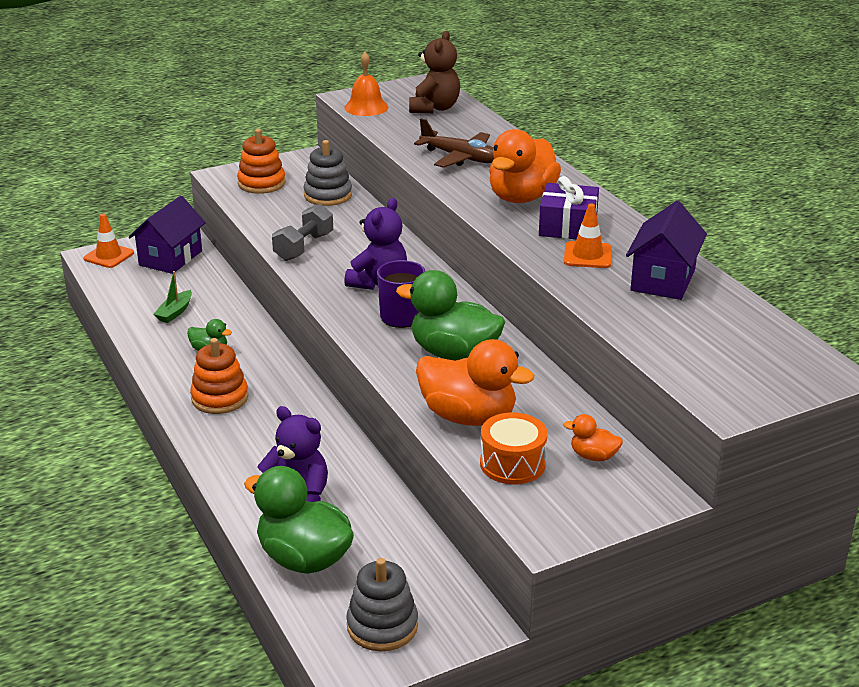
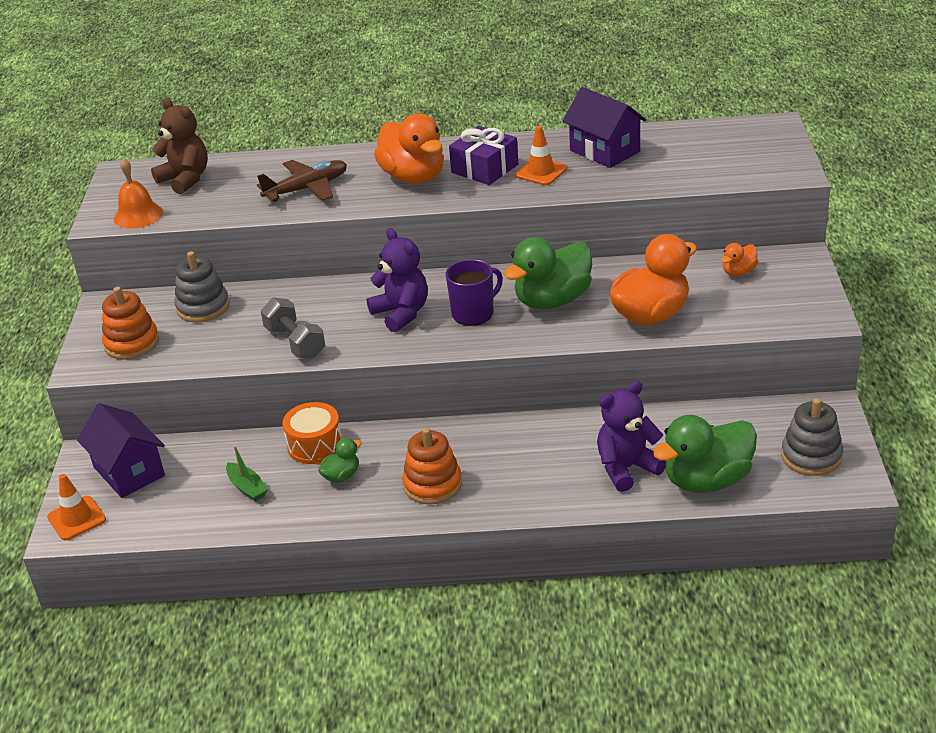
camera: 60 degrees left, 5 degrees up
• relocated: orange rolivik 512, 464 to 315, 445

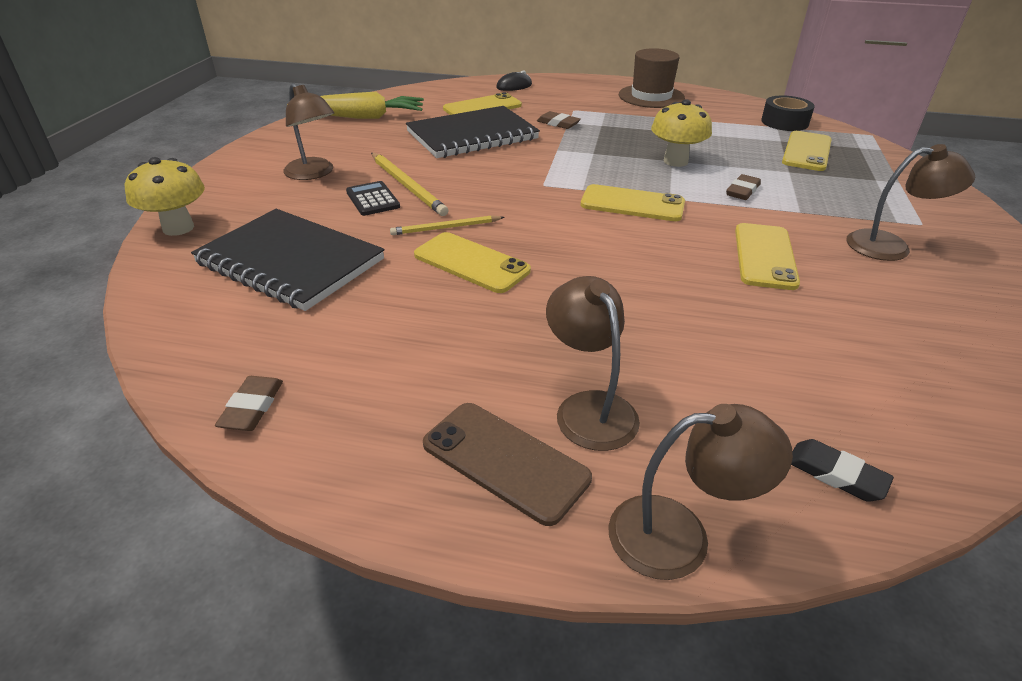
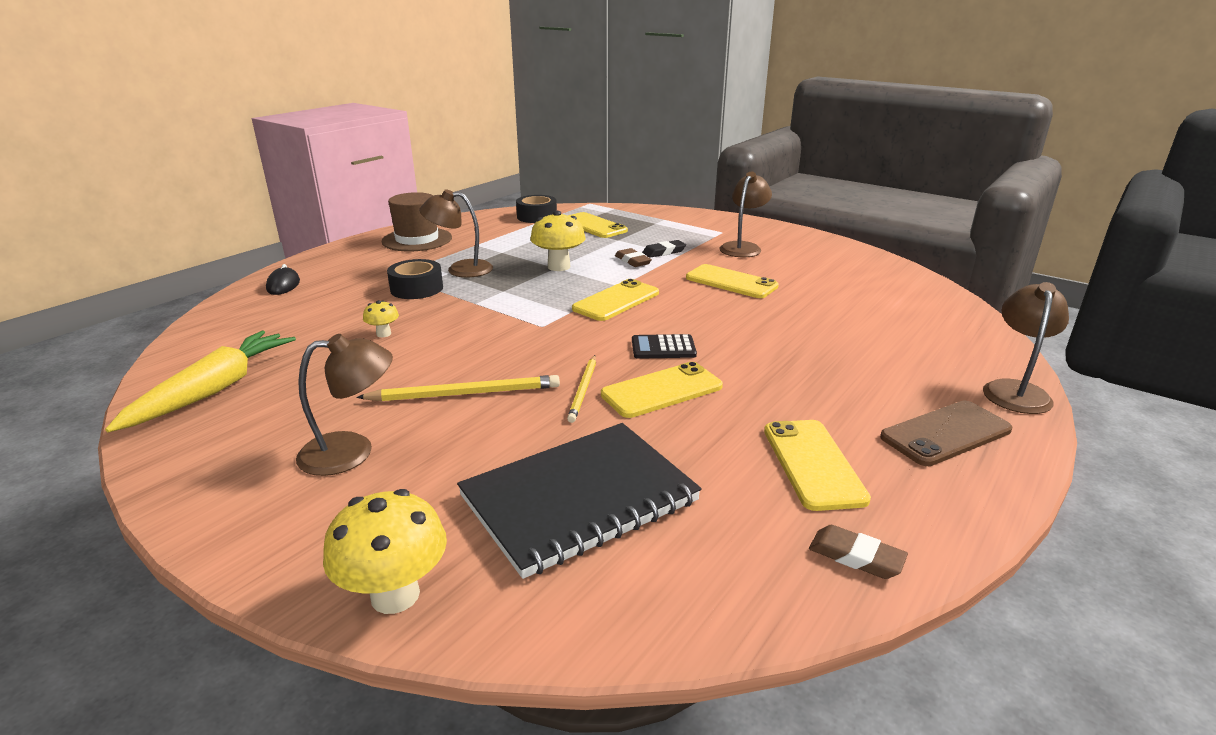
camera: 65 degrees left, 10 degrees down
• relocated: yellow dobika 482, 107 to 813, 464
• exchanged: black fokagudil 472, 136 to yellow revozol 383, 334
• exchanged: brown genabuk 558, 123 to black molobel 416, 288
• relocated: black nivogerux 373, 199 to 663, 348
• relocated: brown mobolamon 589, 408 to 460, 269
• relocated: black genabuk 836, 474 to 664, 252

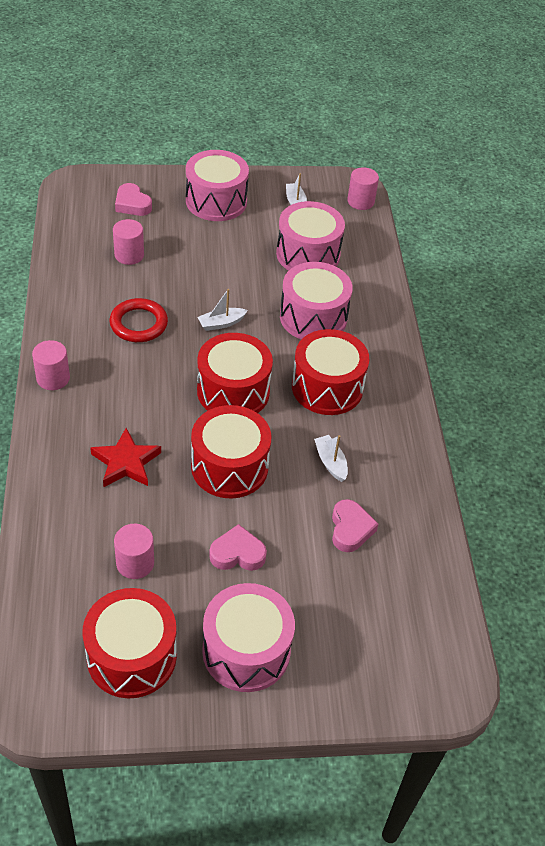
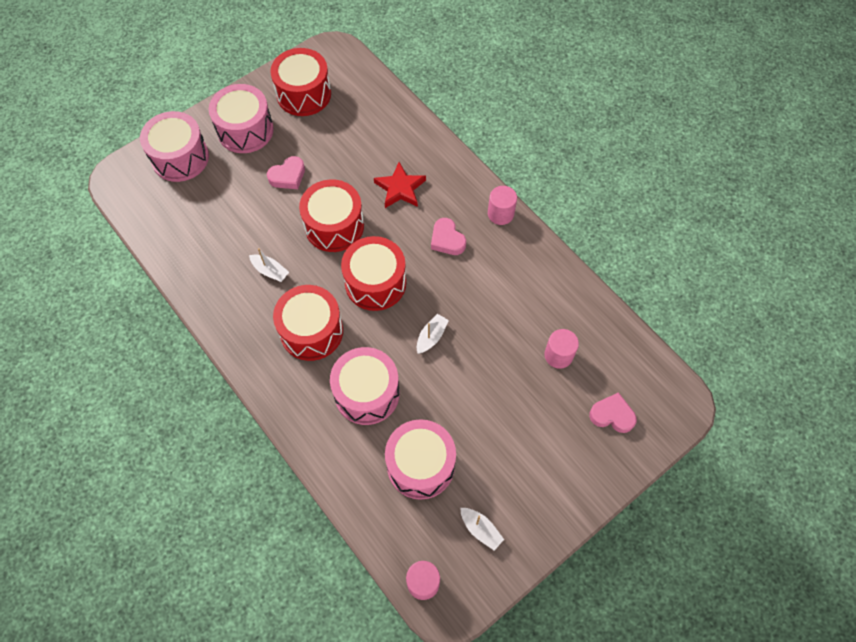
camera: 150 degrees right, 15 degrees up
• relocated: pink rolivik 216, 201 to 180, 158
• missing: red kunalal 138, 324
• relocated: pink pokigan 350, 529 to 447, 240
• missing: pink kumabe 135, 563

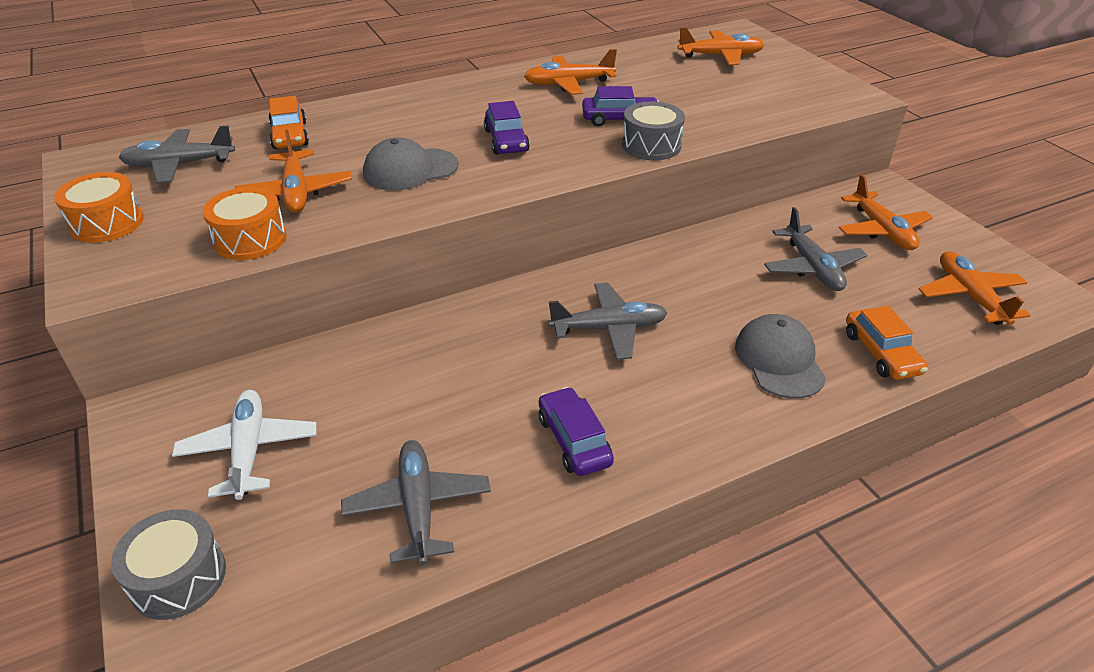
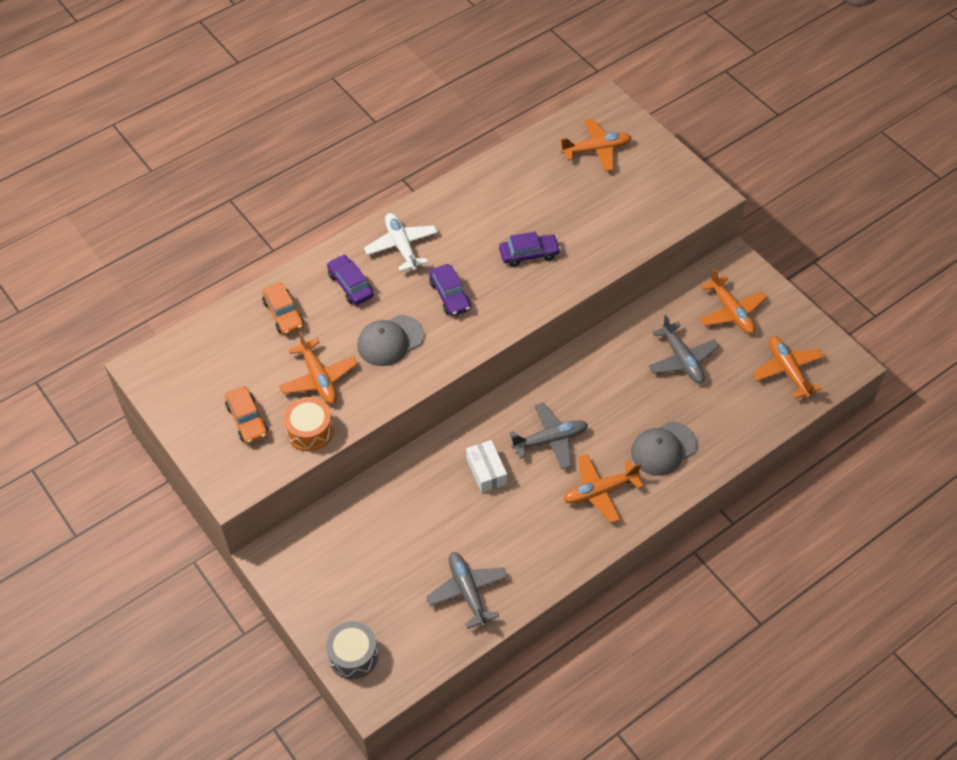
camera: 10 degrees left, 15 degrees up
• relocated: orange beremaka 568, 83 to 599, 491
• missing: grey rolivik 651, 146
• missing: grey beremaka 179, 165
• missing: orange rolivik 107, 223
• relocated: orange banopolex 881, 353 to 247, 420
• spun: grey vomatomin 779, 360 = 663, 449 105 degrees counterclockwise
• relocated: purple banopolex 574, 440 to 350, 285
• relocated: white beremaka 249, 450 to 401, 246
• appeared: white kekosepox 486, 471

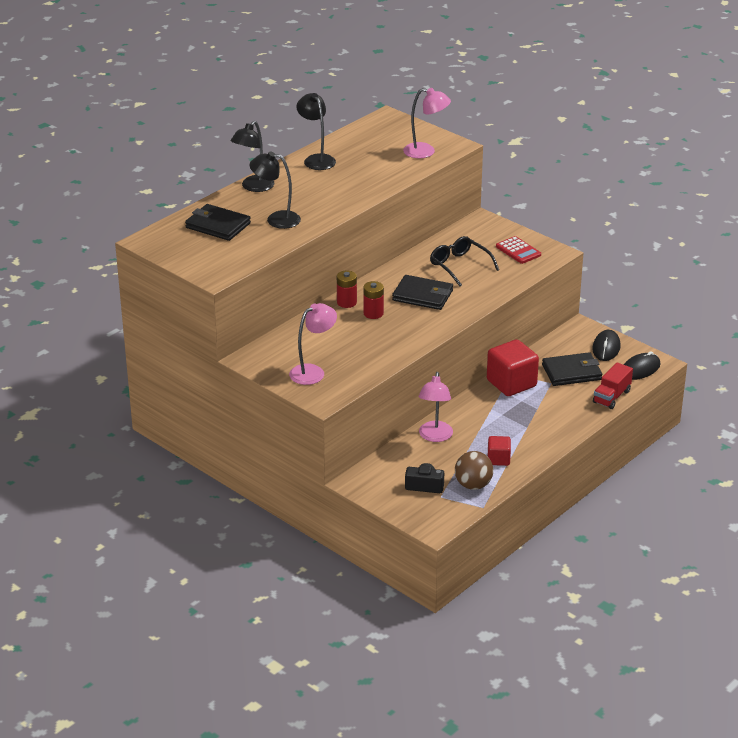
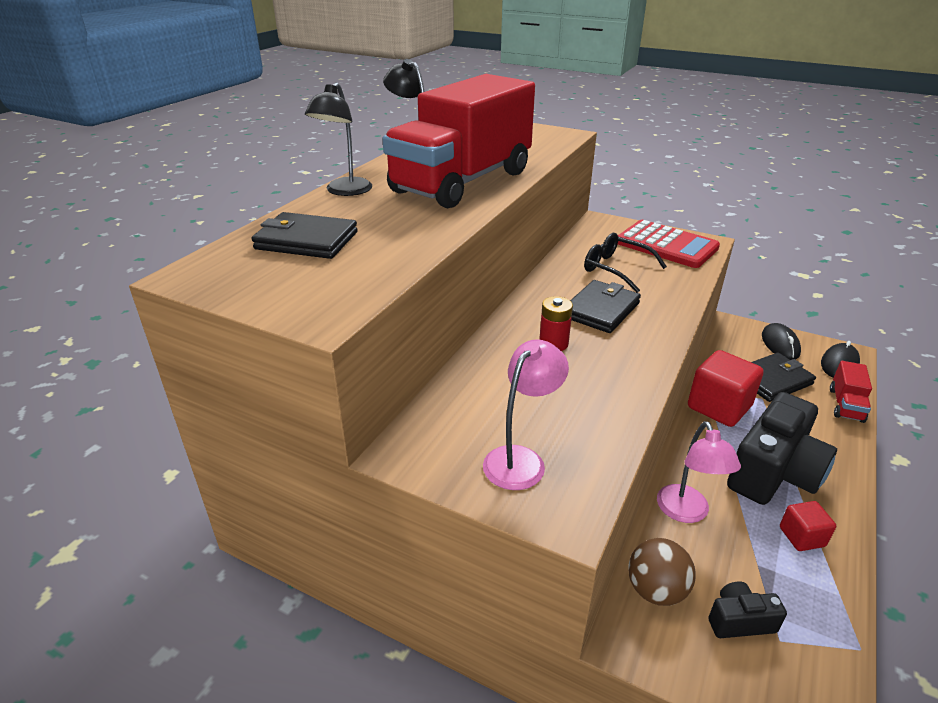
camera: 15 degrees left, 0 degrees up
• missing: pink mobolamon 426, 152
• missing: black mobolamon 276, 219
• size: red nivogerux 518, 251 = 666, 245 x1.79
• missing: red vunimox 346, 302
• spun: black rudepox 423, 295 = 600, 310 60 degrees counterclockwise
• relocated: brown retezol 473, 485 to 656, 590
• appeared: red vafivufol 462, 182
• appeared: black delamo 774, 472

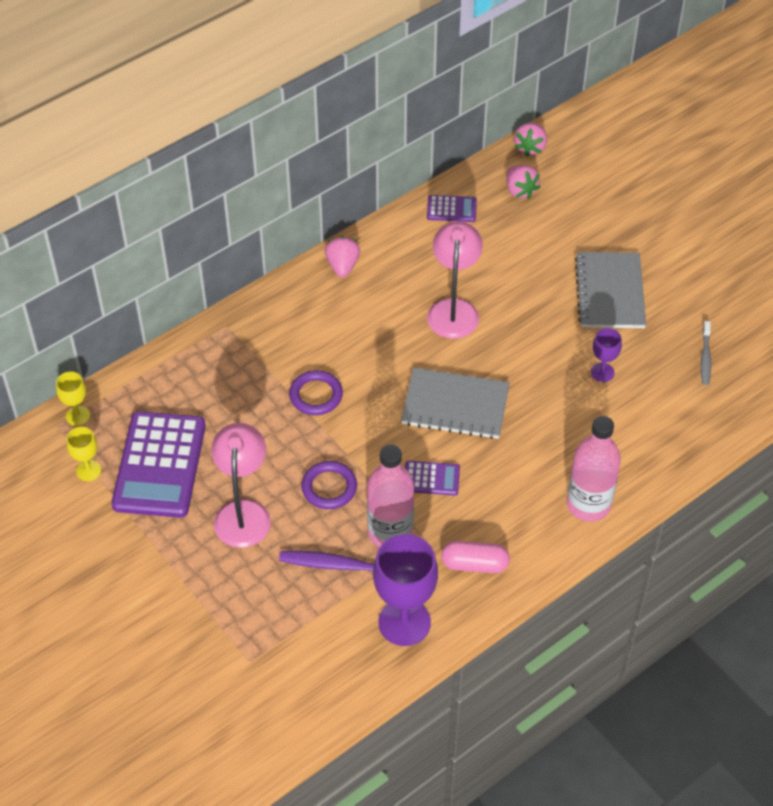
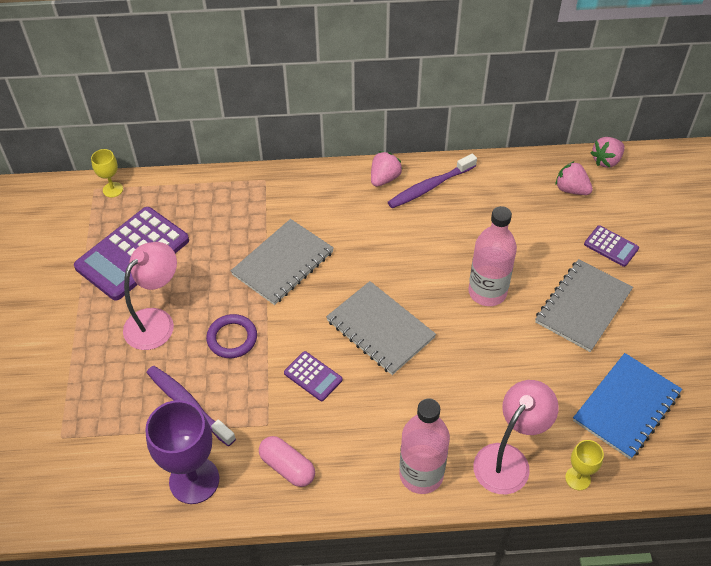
camera: 35 degrees right, 0 degrees up
• spun: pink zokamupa 520, 190 = 571, 189 120 degrees clockwise
• relocated: purple nivogerux 451, 209 to 611, 246
• relocated: pink mobolamon 453, 309 to 508, 459
• exchanged: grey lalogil 705, 357 to blue fokagudil 626, 407
• missing: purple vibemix 602, 372
• exchanged: purple kunalal 316, 395 to grey fokagudil 283, 263
• relocated: yellow vibemix 88, 470 to 578, 478
• relocated: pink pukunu 390, 532 to 487, 292
• appeared: purple lalogil 430, 187

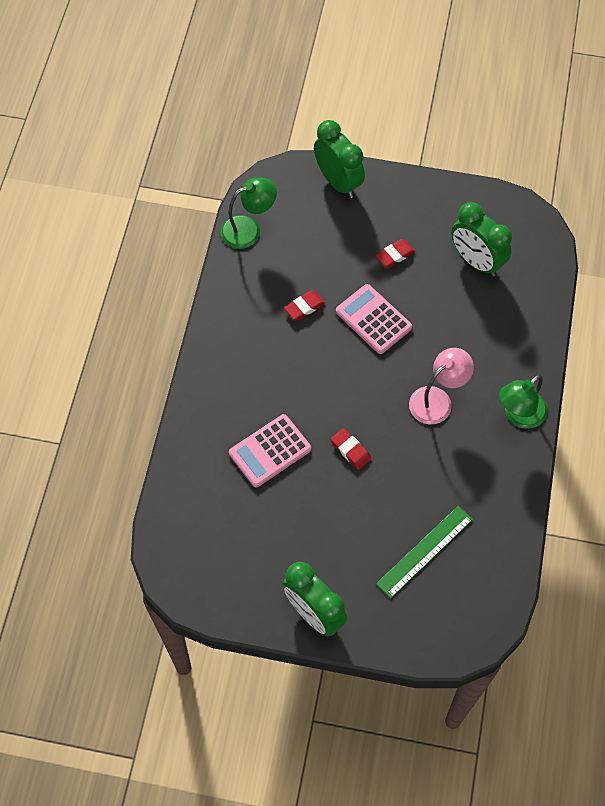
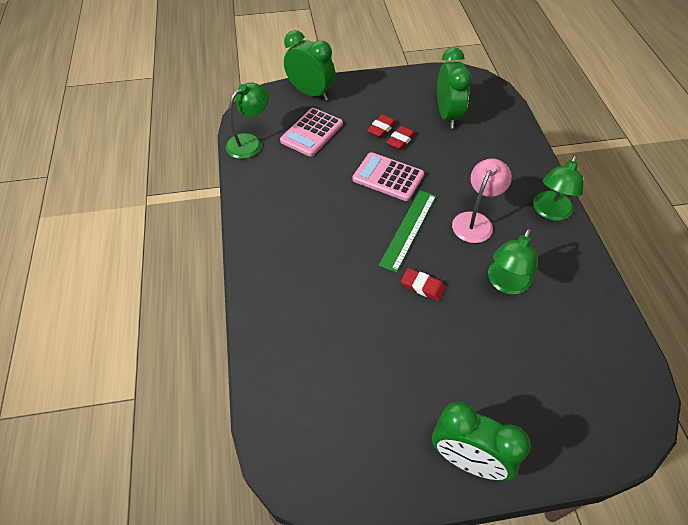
camera: 20 degrees left, 10 degrees down
• spun: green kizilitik 476, 261 = 448, 115 120 degrees counterclockwise
• relocated: red genabuk 304, 307 to 400, 140
• relocated: pink nivogerux 270, 451 to 311, 132
• relocated: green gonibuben 425, 551 to 408, 229
• appeared: green mobolamon 506, 284

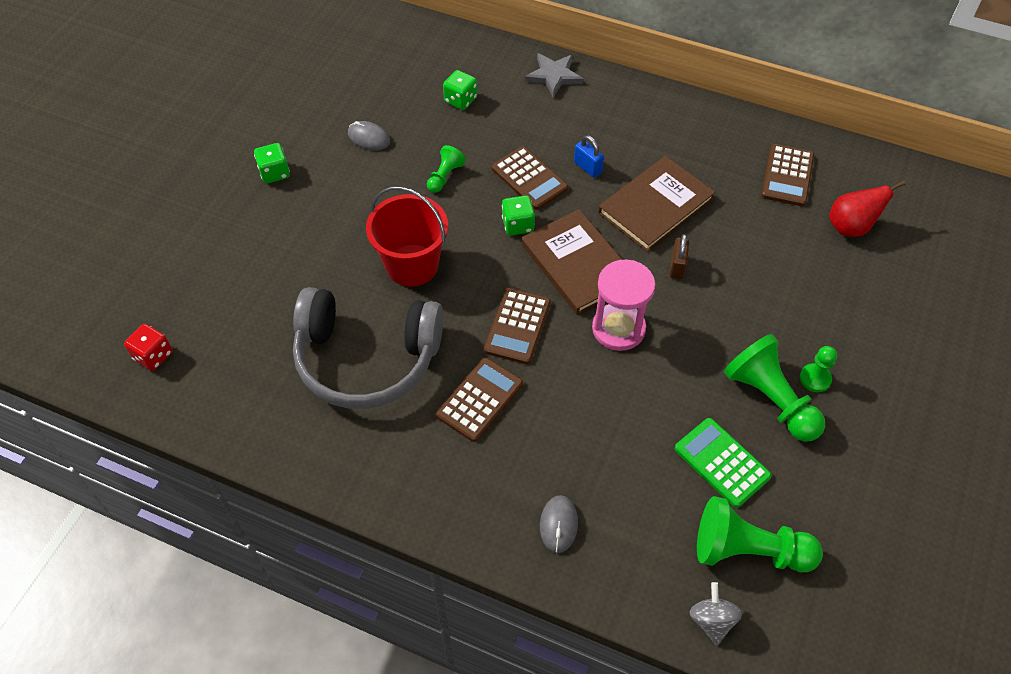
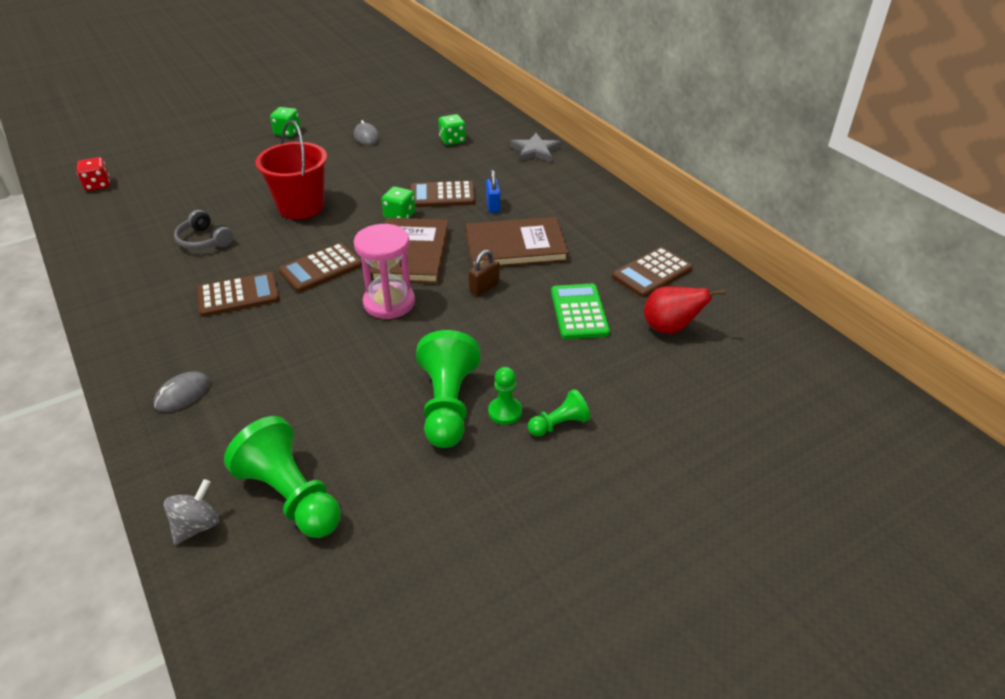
camera: 35 degrees right, 15 degrees down
• relocated: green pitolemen 445, 176 to 559, 424
• spun: brown nivogerux 529, 179 = 442, 195 90 degrees clockwise
• size: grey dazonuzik 366, 359 = 204, 240 x0.44
• relocated: green nivogerux 722, 462 to 579, 312

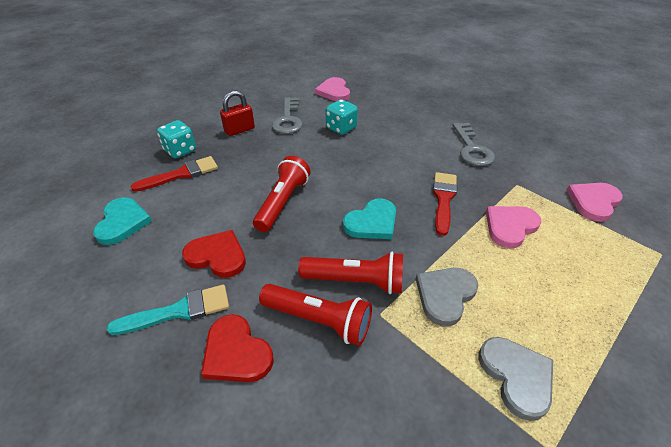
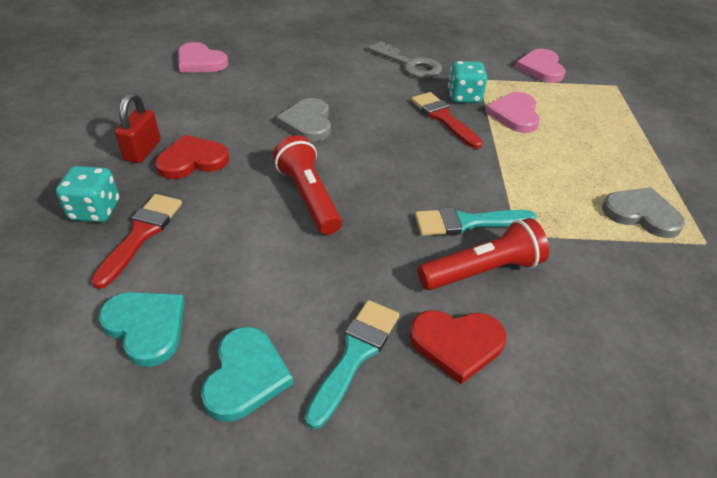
camera: 45 degrees left, 0 degrees up
• missing: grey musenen 288, 119
• relocated: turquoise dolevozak 341, 128 to 464, 97
• relocated: turquoise pokigan 372, 222 to 245, 376
• relocated: red pokigan 217, 256 to 192, 160
• exchanged: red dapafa 355, 281 to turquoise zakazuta 467, 223
• relocated: grey pokigan 445, 295 to 308, 122

